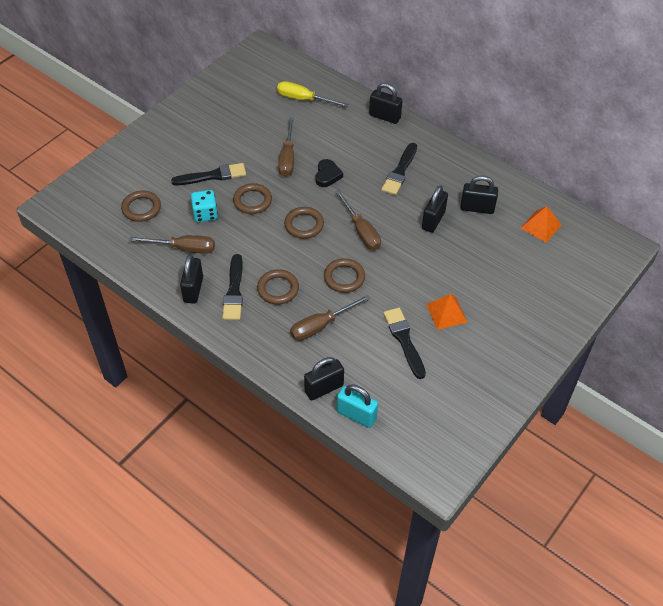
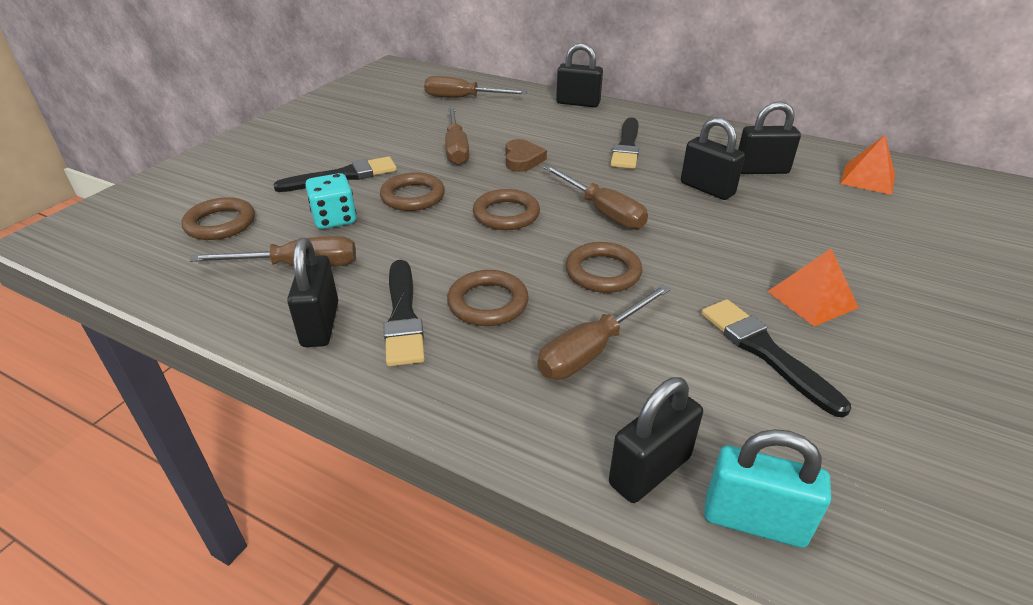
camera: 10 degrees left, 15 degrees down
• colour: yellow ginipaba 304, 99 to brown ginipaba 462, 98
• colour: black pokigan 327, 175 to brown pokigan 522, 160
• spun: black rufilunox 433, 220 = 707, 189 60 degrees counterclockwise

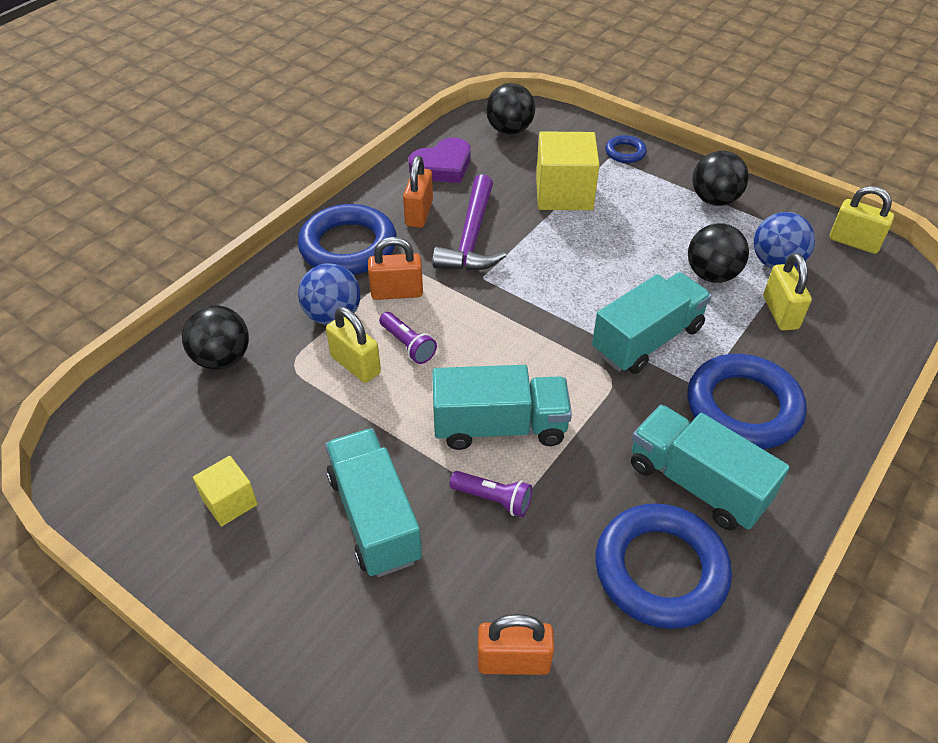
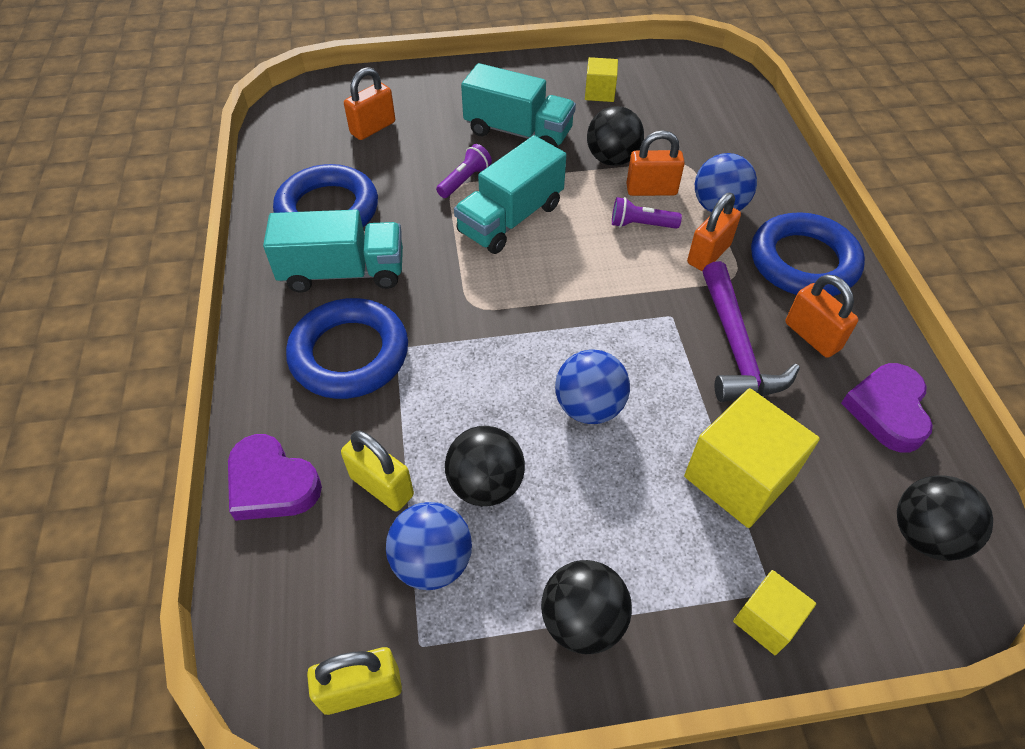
camera: 135 degrees right, 5 degrees up
• exchanged: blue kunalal 625, 152 to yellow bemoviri 766, 620
• spun: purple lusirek 471, 237 = 736, 347 150 degrees counterclockwise
• missing: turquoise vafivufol 647, 340
• relocated: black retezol 222, 358 to 612, 159
• colour: yellow rufilunox 356, 365 to orange rufilunox 651, 190
• spun: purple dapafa 493, 499 = 465, 180 150 degrees clockwise
• appeared: blue retezol 589, 407
• appeared: purple pokigan 271, 483

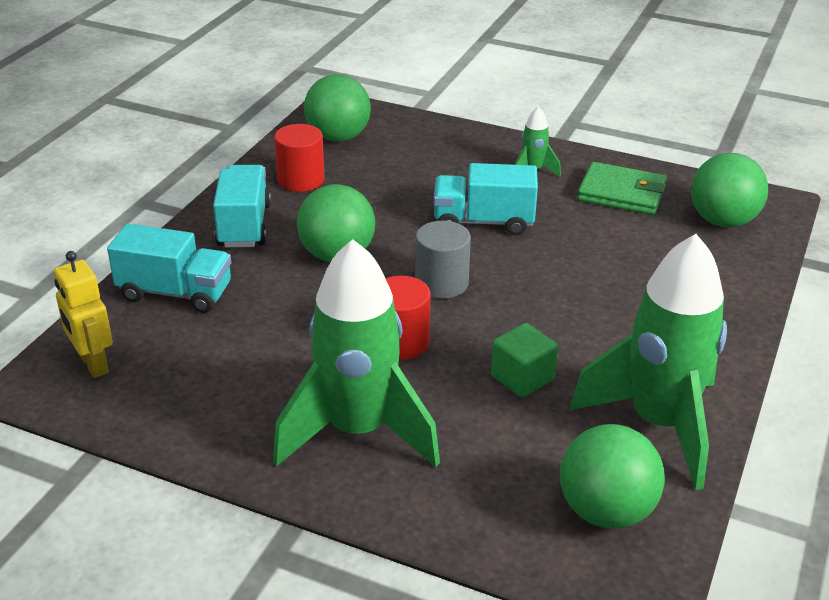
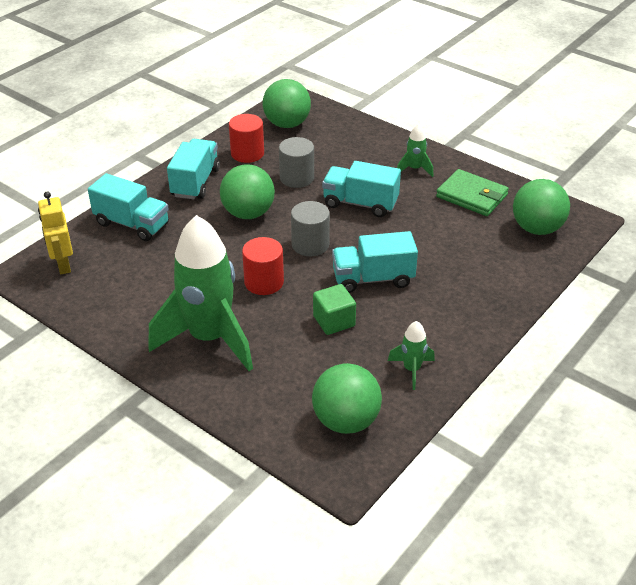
camera: 15 degrees right, 5 degrees up
• size: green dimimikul 659, 424 = 411, 369 x0.42
• appeared: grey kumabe 297, 178
• appeared: turquoise vafivufol 373, 279

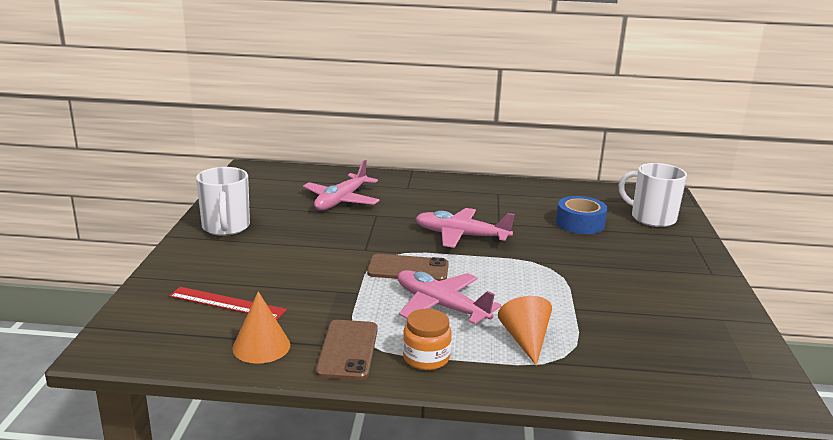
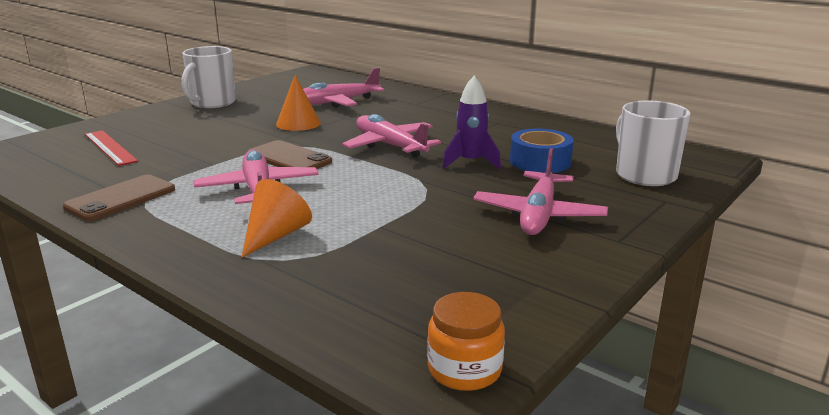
camera: 35 degrees right, 0 degrees up
• relocated: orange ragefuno 261, 346 to 298, 123
• relocated: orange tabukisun 426, 358 to 464, 369
• appeared: purple dimimikul 470, 162
• appeared: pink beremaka 538, 215

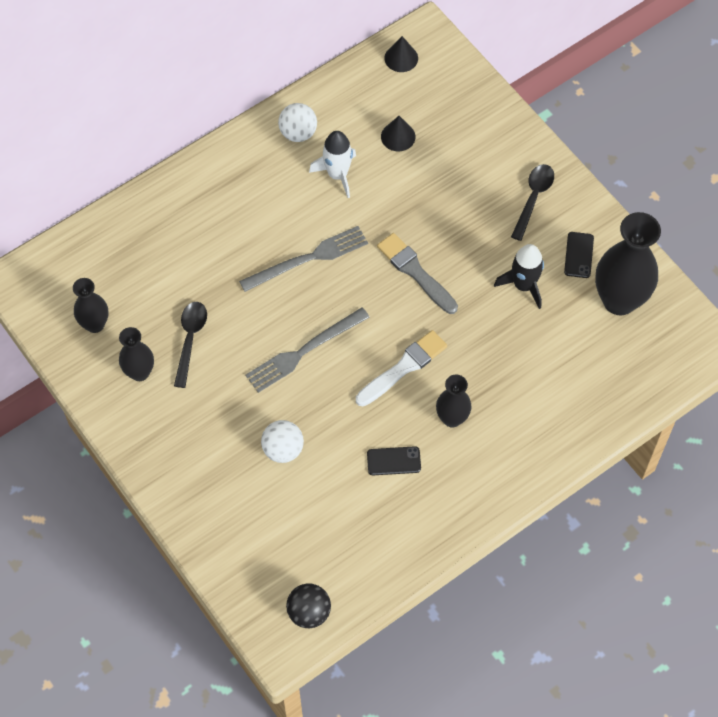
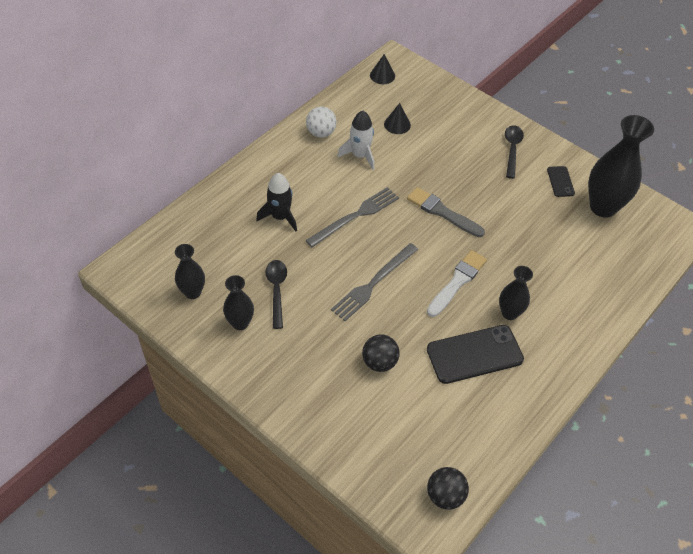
camera: 15 degrees left, 10 degrees down
• relocated: black dimimikul 523, 285 to 280, 217
• colour: white retezol 283, 449 to black retezol 379, 362
• size: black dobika 394, 461 = 474, 354 x1.98

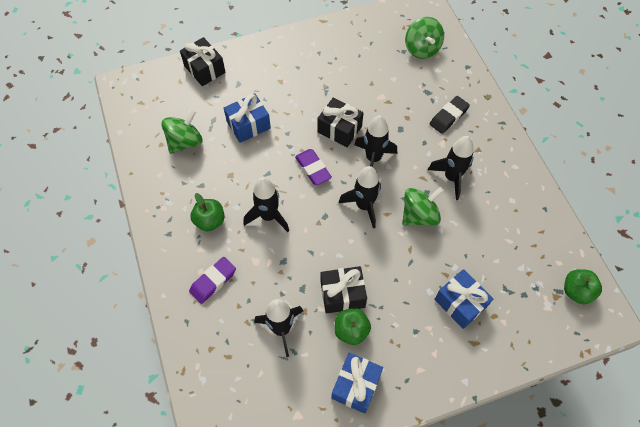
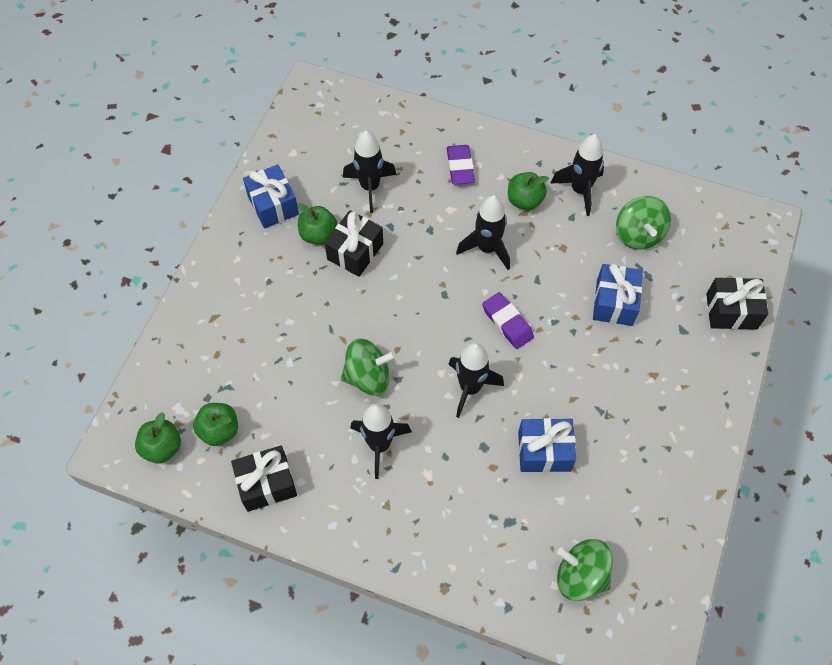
camera: 130 degrees right, 0 degrees up
• missing: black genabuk 448, 117
• relocated: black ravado 339, 129 to 267, 484
• spun: purple genabuk 313, 169 = 507, 323 45 degrees clockwise
• relocated: black dimimikul 364, 206 to 580, 190
• spun: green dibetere 419, 215 = 368, 377 105 degrees counterclockwise
• relocated: blue ravado 460, 303 to 544, 451
• appeared: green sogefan 219, 430

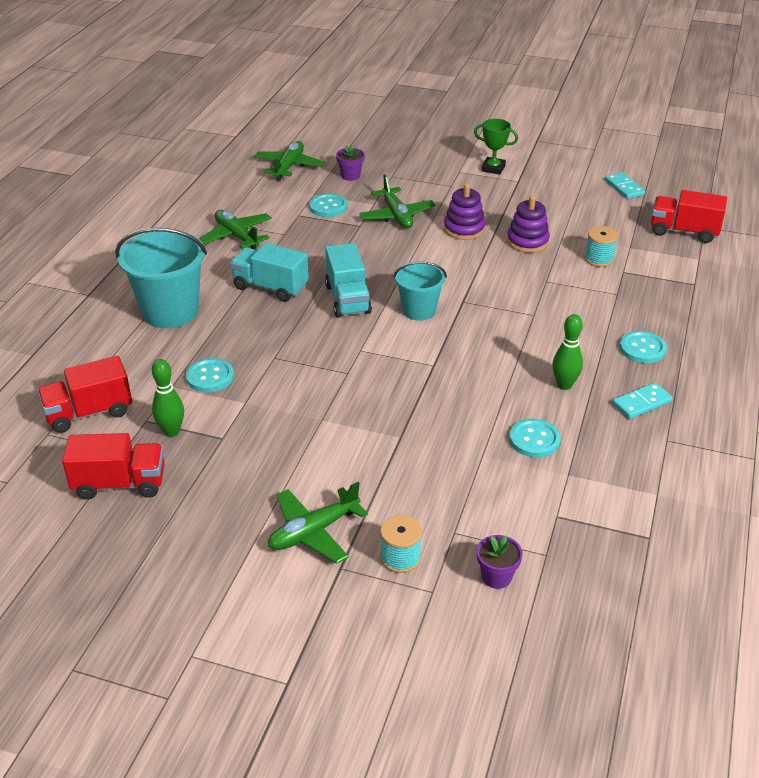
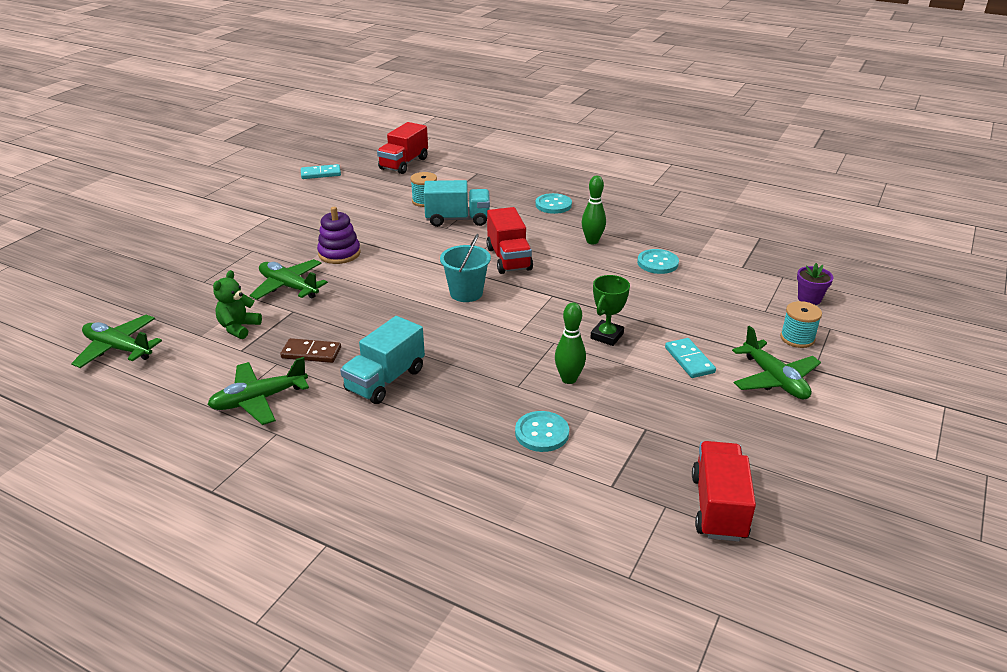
camera: 80 degrees left, 5 degrees down
• relocated: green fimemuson 493, 168 to 607, 336
• missing: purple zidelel 350, 176
• spun: green beremaka 396, 216 = 289, 287 135 degrees counterclockwise
• exchanged: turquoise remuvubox 328, 207 to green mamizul 239, 328
• missing: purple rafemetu 527, 241
• missing: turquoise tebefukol 170, 311
• relocated: turquoise vafivufol 348, 299 to 457, 219
• relocated: red vafivufol 89, 413 to 509, 259
• relocated: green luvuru 171, 431 to 569, 379
• relocated: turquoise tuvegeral 641, 403 to 689, 360
• appeared: brown tuvegeral 311, 353

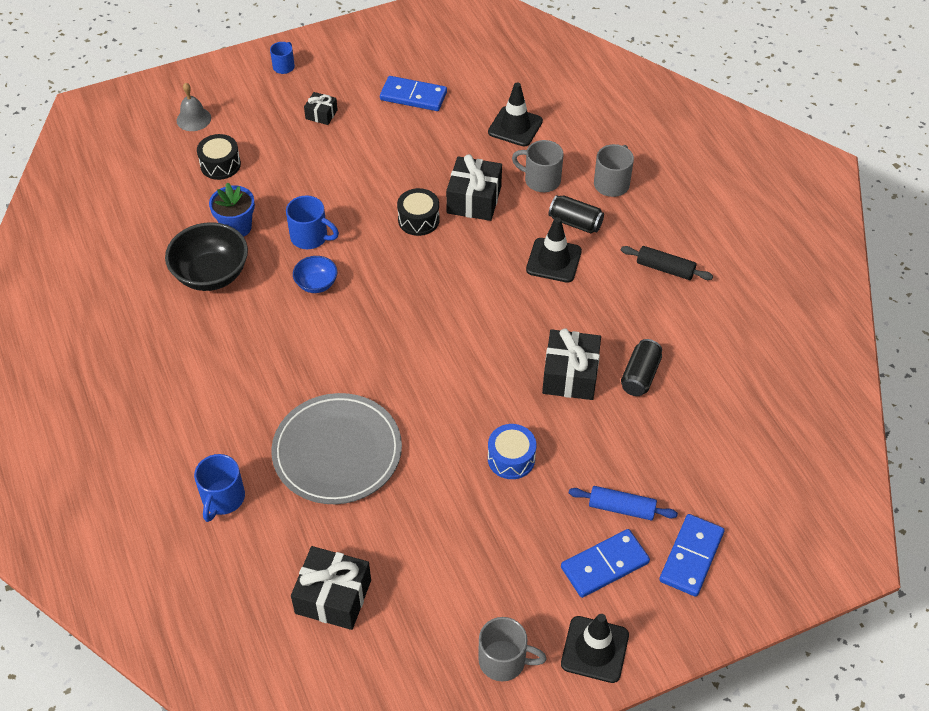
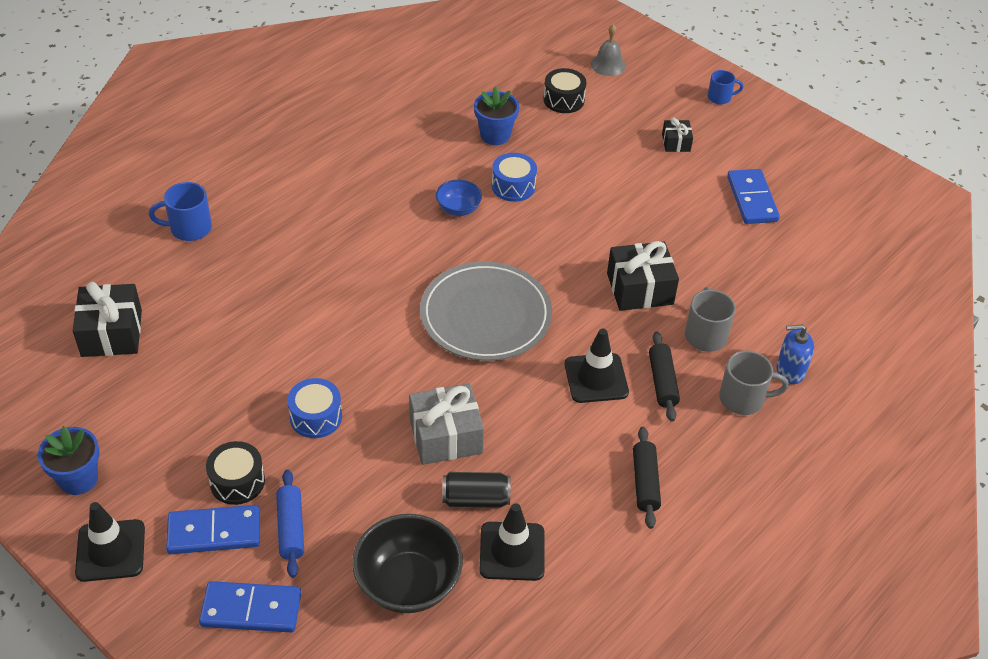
camera: 65 degrees right, 5 degrees down
• relocated: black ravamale 515, 127 to 512, 551
• relocated: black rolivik 418, 220 to 237, 481
• exchanged: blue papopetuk 310, 237 to blue rolivik 513, 186
• exchanged: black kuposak 575, 223 to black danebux 662, 382
• relocated: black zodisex 211, 274 to 408, 583
• colour: black ravado 570, 375 to grey ravado 446, 436
• relocated: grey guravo 337, 452 to 485, 315
• spun: blue tuvegeral 604, 565 = 214, 532 45 degrees counterclockwise
• exchanged: grey papopetuk 504, 660 to blue zidelel 78, 479
• appeared: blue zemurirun 790, 371

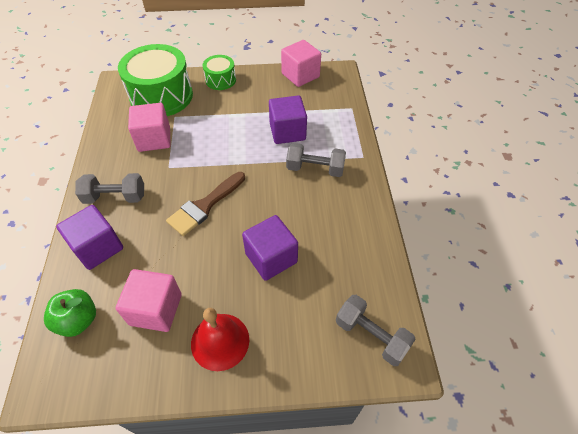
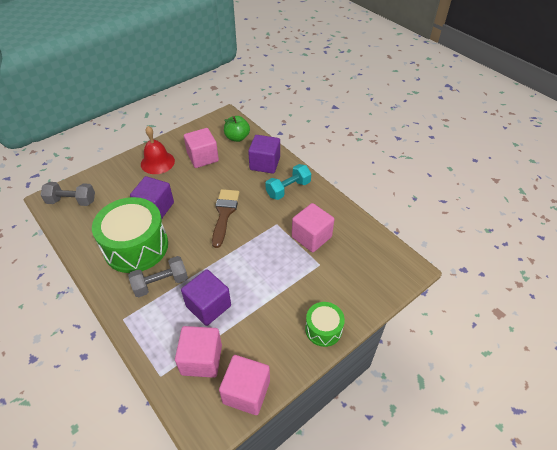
camera: 145 degrees right, 5 degrees down
• relocated: green rolivik 161, 96 to 136, 246
• colour: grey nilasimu 115, 197 to turquoise nilasimu 288, 189
• appeared: pink bemoviri 201, 359

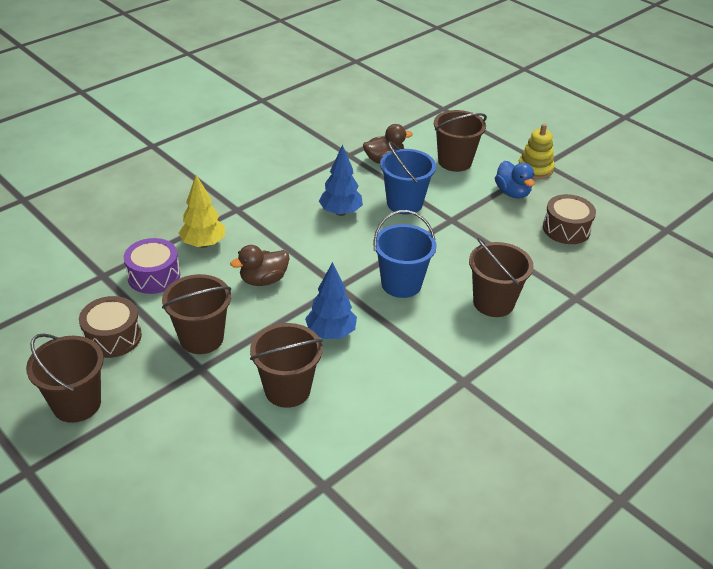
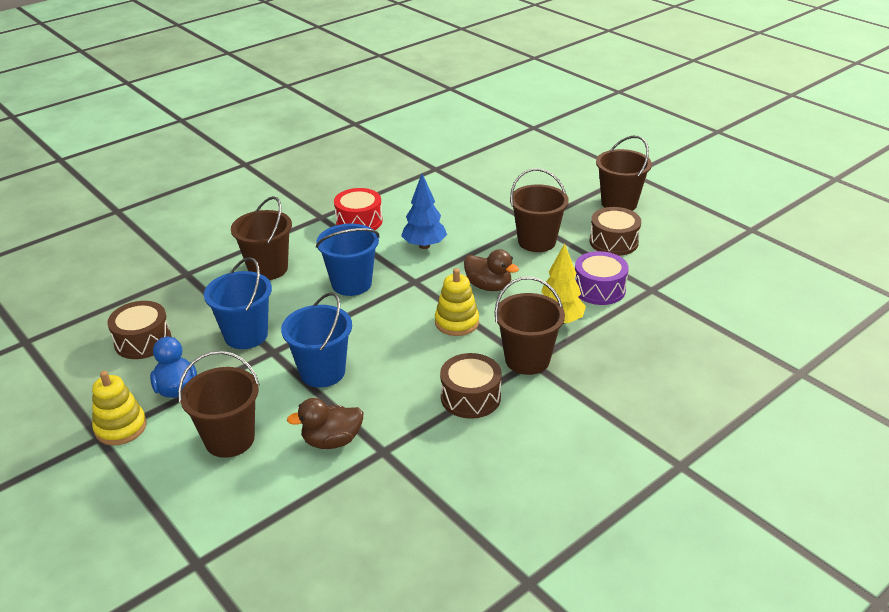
camera: 175 degrees left, 5 degrees down
• missing: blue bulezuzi 340, 212
• spun: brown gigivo 263, 280 = 488, 286 60 degrees clockwise
• relocated: brown tebefukol 287, 390 to 527, 360
• appeared: red rolivik 359, 221
• appeared: blue tebefukol 246, 335
• appeared: yellow rafemetu 457, 322
• appeared: brown rolivik 470, 397

